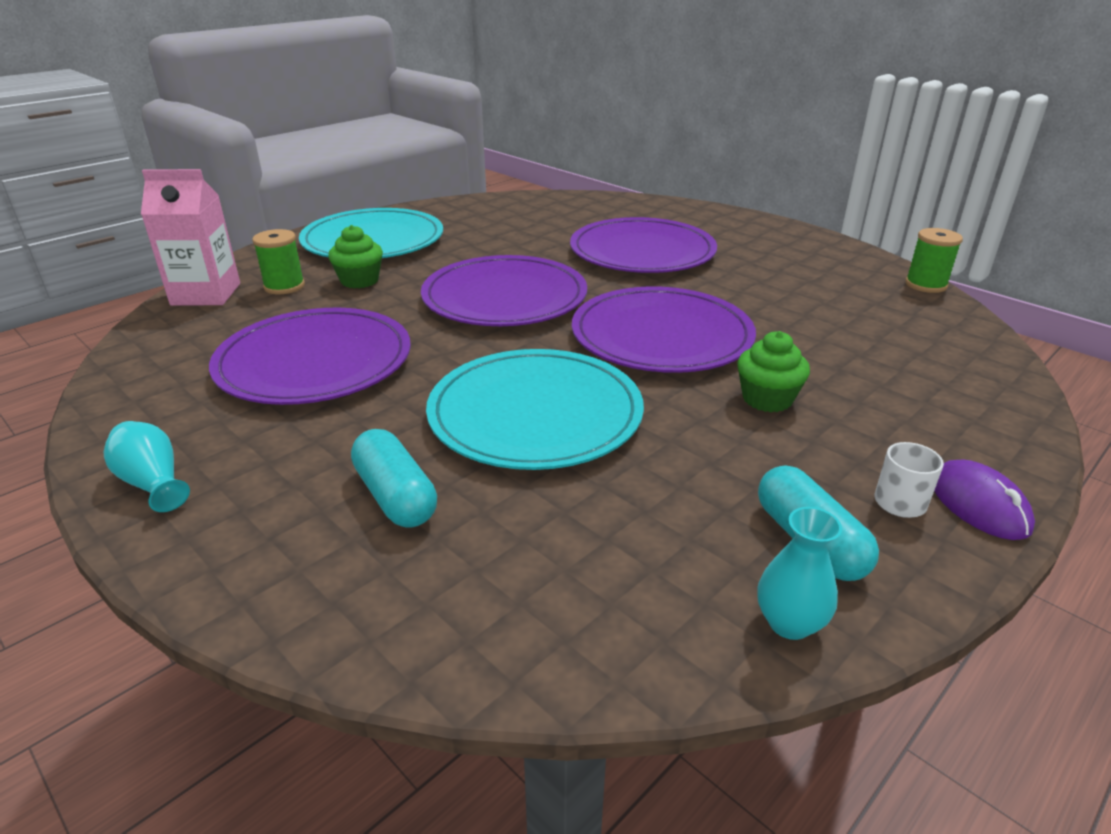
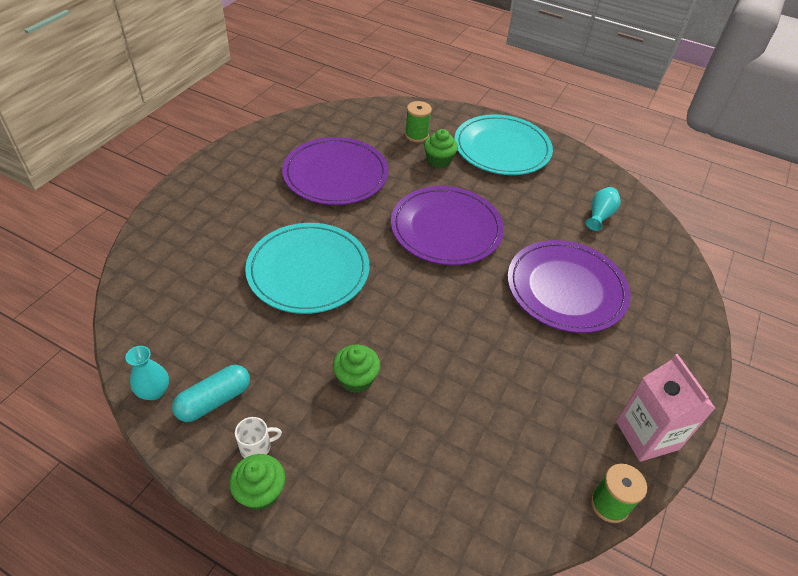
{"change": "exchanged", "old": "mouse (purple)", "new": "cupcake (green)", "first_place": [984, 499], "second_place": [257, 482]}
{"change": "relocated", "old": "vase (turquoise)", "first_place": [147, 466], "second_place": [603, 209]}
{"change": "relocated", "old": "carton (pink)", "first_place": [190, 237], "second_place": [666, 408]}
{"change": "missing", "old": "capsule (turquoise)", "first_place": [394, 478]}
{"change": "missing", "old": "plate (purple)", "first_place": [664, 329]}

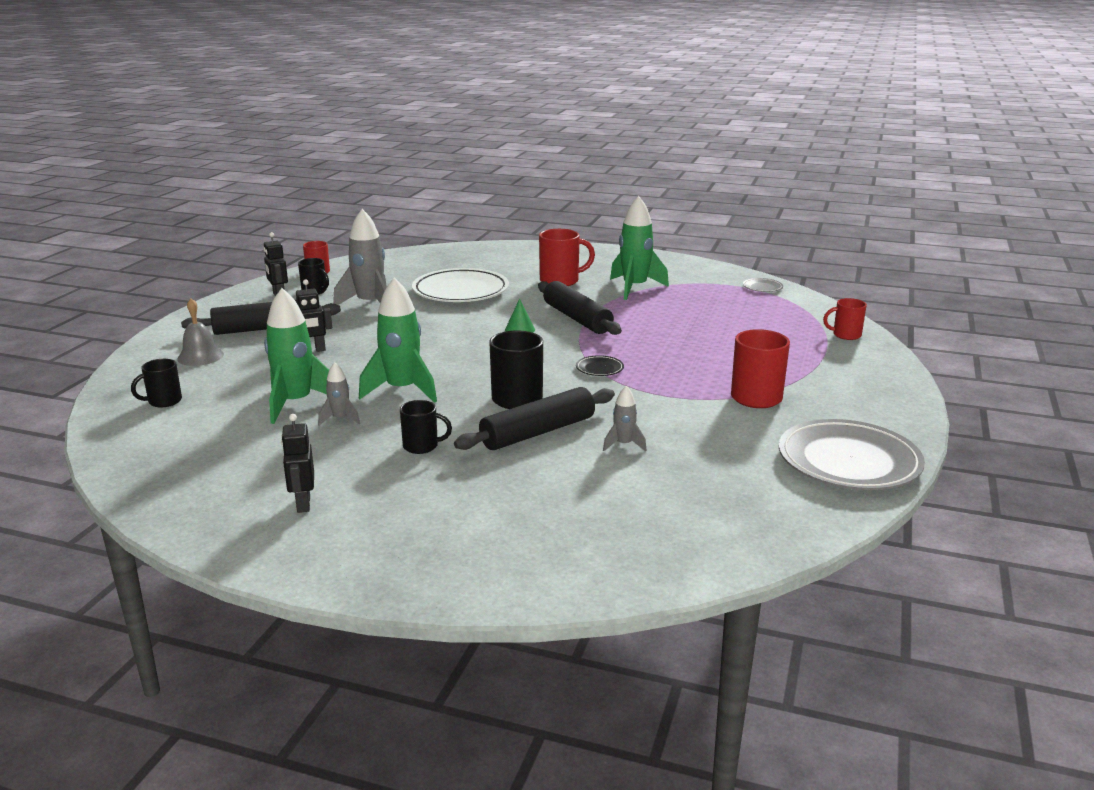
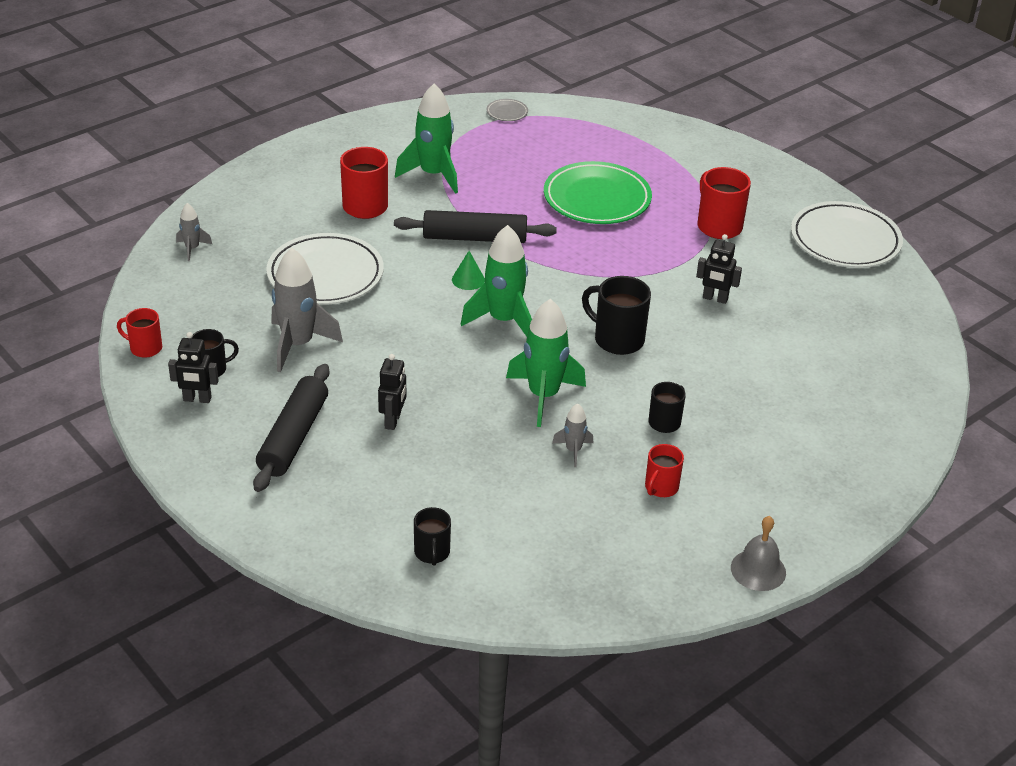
{"change": "relocated", "old": "rocket (grey)", "first_place": [625, 418], "second_place": [194, 232]}
{"change": "relocated", "old": "rocket (green)", "first_place": [296, 356], "second_place": [496, 281]}
{"change": "appeared", "new": "plate (green)", "second_place": [598, 192]}
{"change": "relocated", "old": "mug (red)", "first_place": [845, 319], "second_place": [664, 470]}
{"change": "relocated", "old": "robot (black)", "first_place": [297, 463], "second_place": [719, 269]}
{"change": "relocated", "old": "bell (grey)", "first_place": [200, 332], "second_place": [758, 553]}
{"change": "colour", "old": "plate (grey)", "new": "plate (white)", "first_place": [852, 454], "second_place": [847, 234]}
{"change": "missing", "old": "rolling pin (black)", "first_place": [534, 418]}
{"change": "missing", "old": "plate (black)", "first_place": [600, 365]}

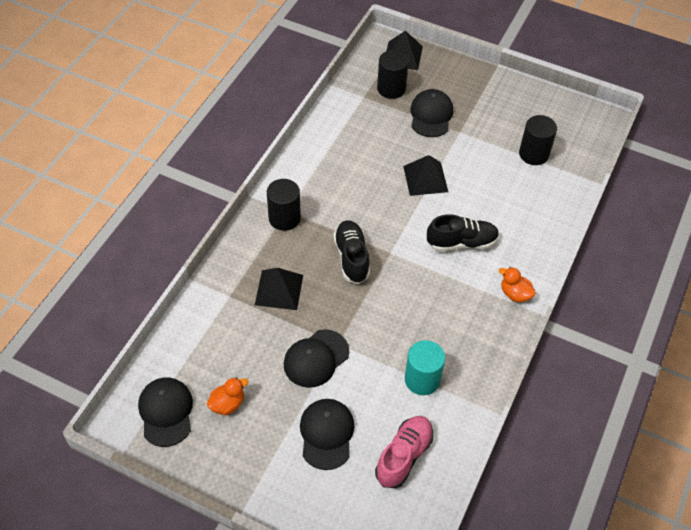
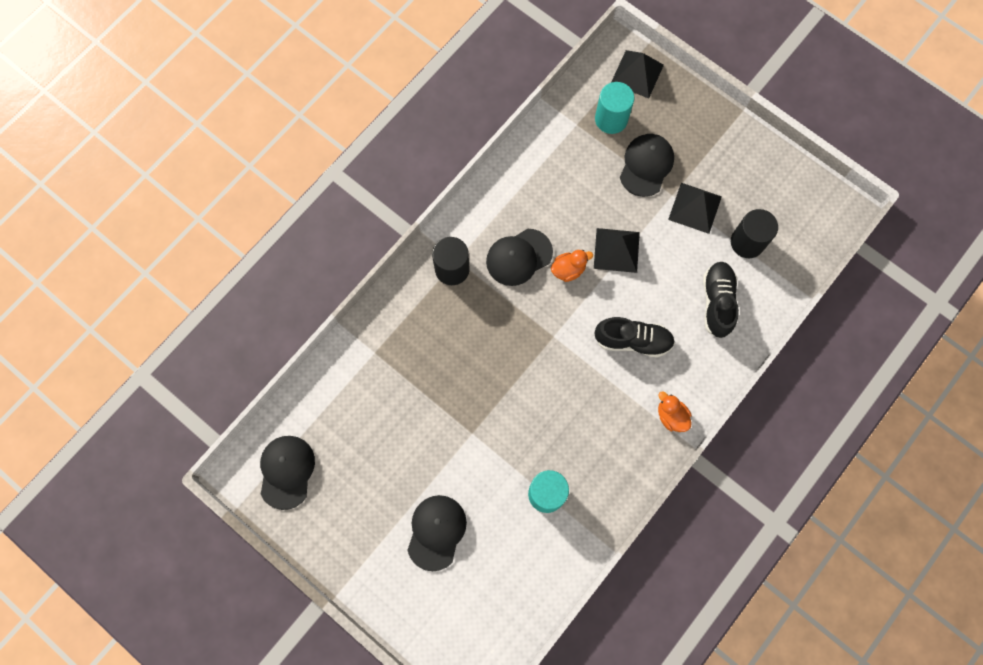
{"change": "relocated", "old": "cap (black)", "first_place": [316, 358], "second_place": [519, 257]}
{"change": "relocated", "old": "duck (orange)", "first_place": [227, 396], "second_place": [572, 266]}
{"change": "colour", "old": "cylinder (black)", "new": "cylinder (turquoise)", "first_place": [393, 74], "second_place": [614, 108]}
{"change": "relocated", "old": "pyramid (black)", "first_place": [279, 289], "second_place": [695, 208]}
{"change": "relocated", "old": "shoe (black)", "first_place": [351, 252], "second_place": [721, 300]}
{"change": "missing", "old": "shoe (pink)", "first_place": [404, 452]}

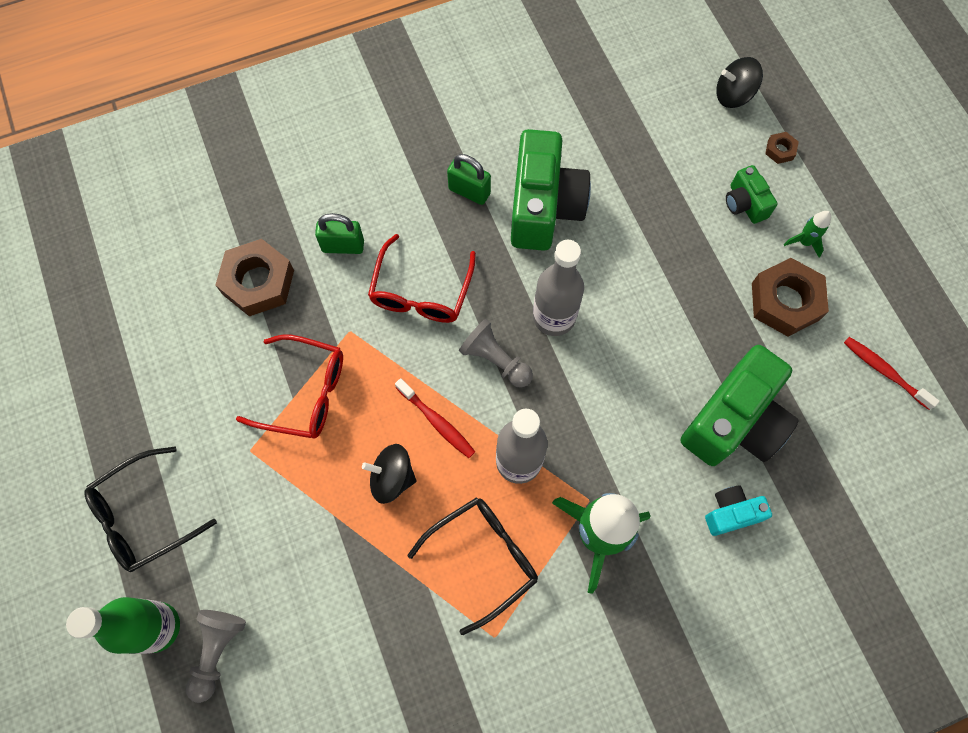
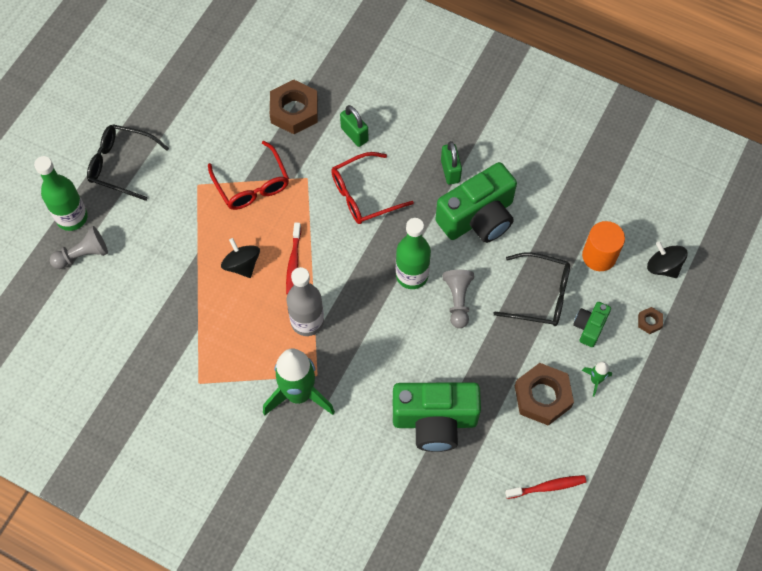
{"change": "colour", "old": "bottle (grey)", "new": "bottle (green)", "first_place": [558, 288], "second_place": [413, 253]}
{"change": "relocated", "old": "pawn (grey)", "first_place": [496, 353], "second_place": [458, 299]}
{"change": "relocated", "old": "glasses (black)", "first_place": [473, 566], "second_place": [531, 289]}
{"change": "spun", "old": "toothbrush (red)", "first_place": [892, 373], "second_place": [546, 487], "degrees": 75}
{"change": "appeared", "new": "cylinder (orange)", "second_place": [603, 246]}
{"change": "missing", "old": "camera (turquoise)", "first_place": [738, 511]}

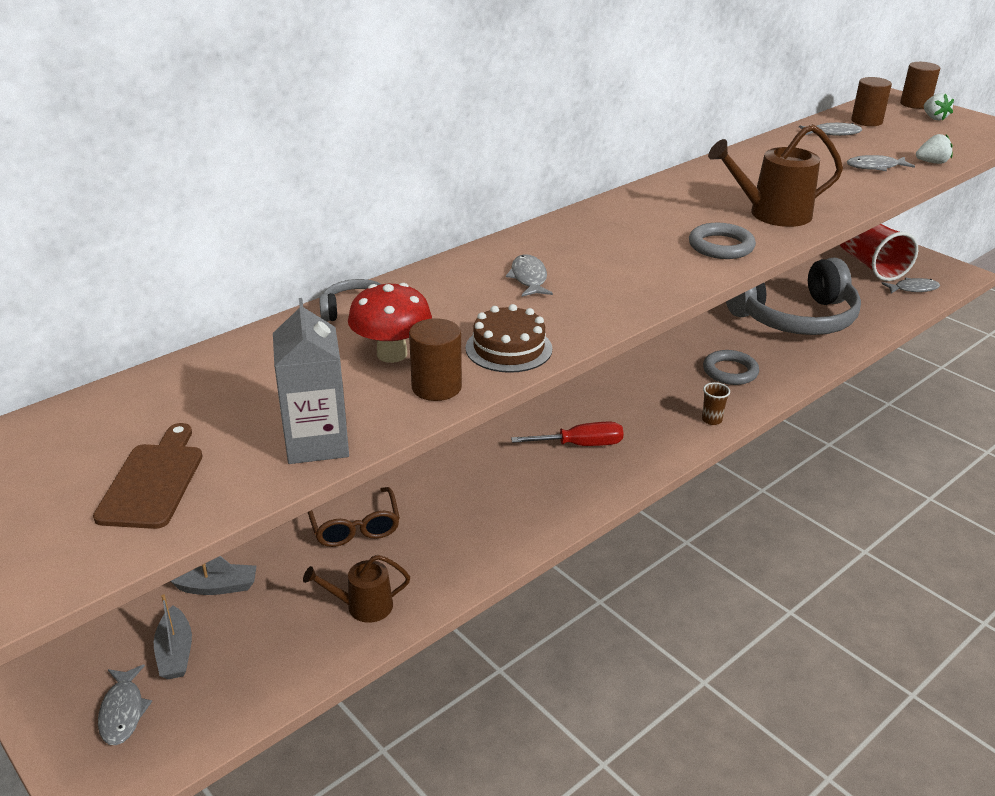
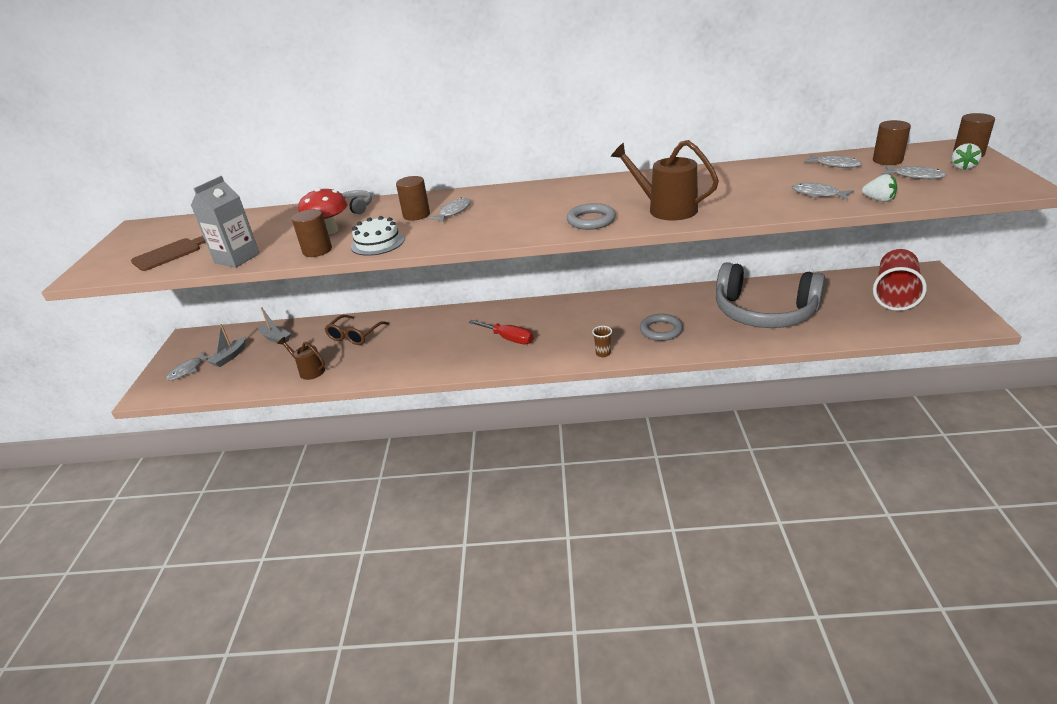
{"change": "colour", "old": "cake (brown)", "new": "cake (white)", "first_place": [509, 338], "second_place": [378, 236]}
{"change": "appeared", "new": "cylinder (brown)", "second_place": [413, 198]}
{"change": "relocated", "old": "fish (grey)", "first_place": [910, 285], "second_place": [914, 172]}

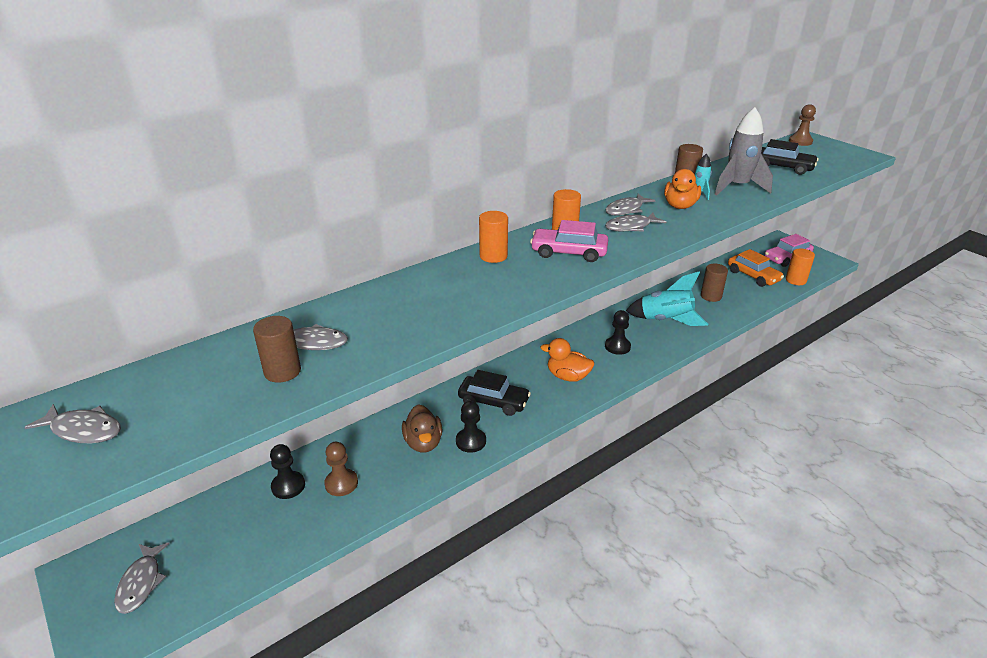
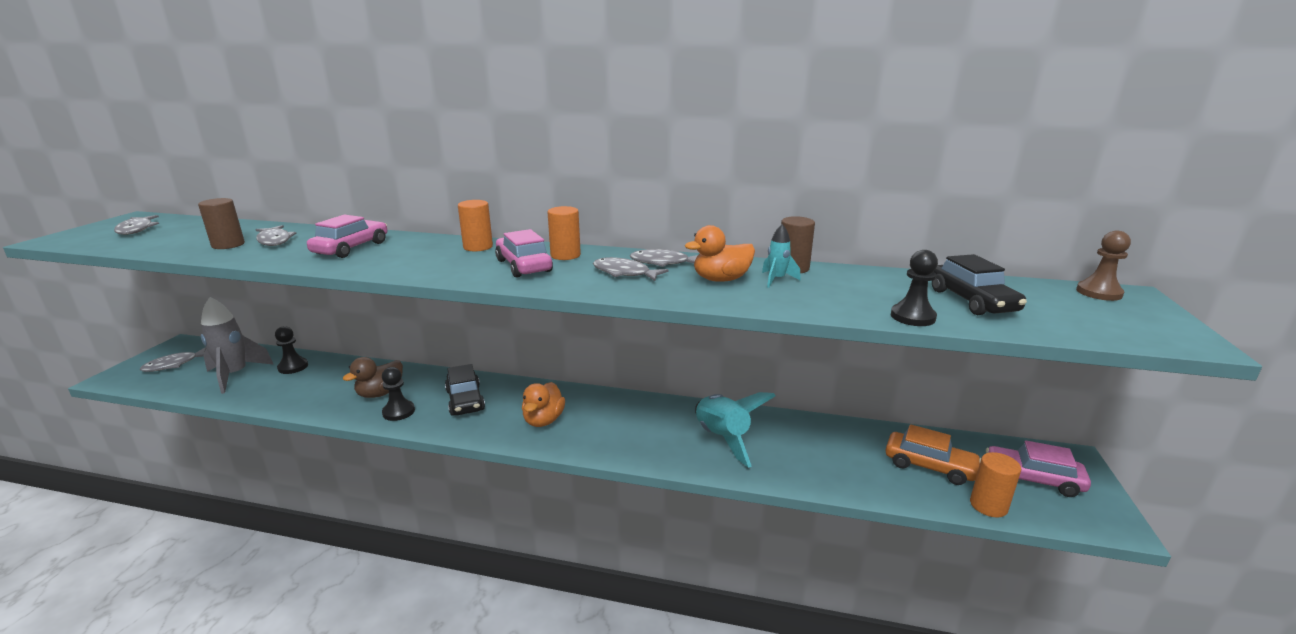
{"change": "relocated", "old": "rocket (grey)", "first_place": [744, 151], "second_place": [237, 345]}
{"change": "appeared", "new": "car (pink)", "second_place": [347, 236]}
{"change": "spun", "old": "duck (orange)", "first_place": [567, 360], "second_place": [543, 404], "degrees": -150}
{"change": "spun", "old": "car (orange)", "first_place": [756, 268], "second_place": [933, 454], "degrees": -75}
{"change": "relocated", "old": "pawn (black)", "first_place": [618, 332], "second_place": [914, 288]}
{"change": "missing", "old": "pawn (brown)", "first_place": [341, 469]}
{"change": "missing", "old": "cylinder (brown)", "first_place": [714, 283]}

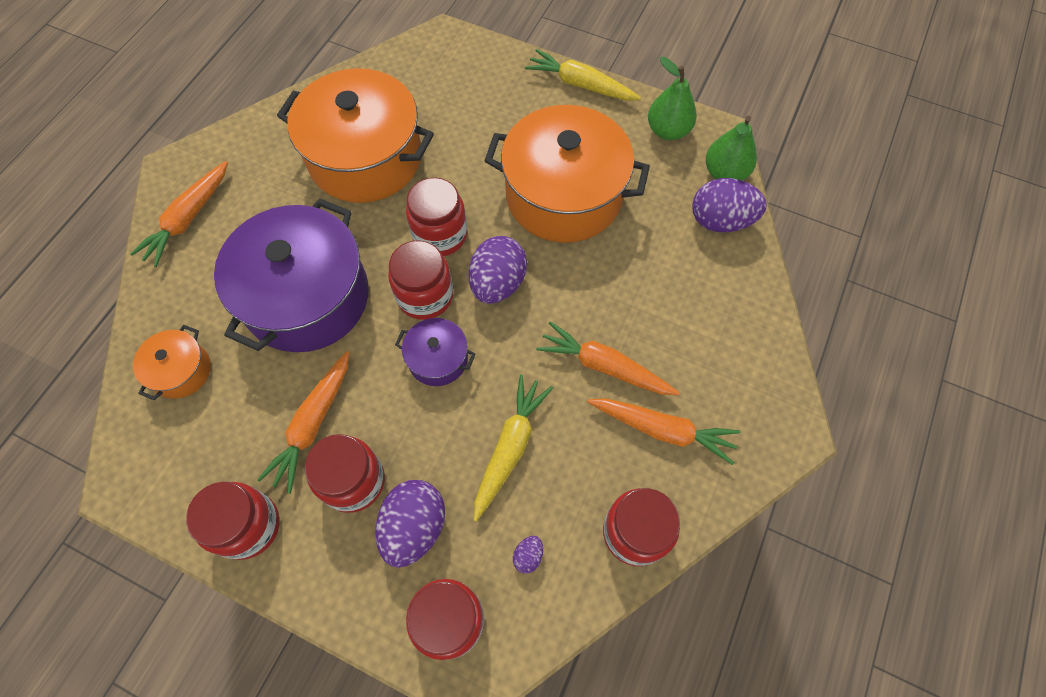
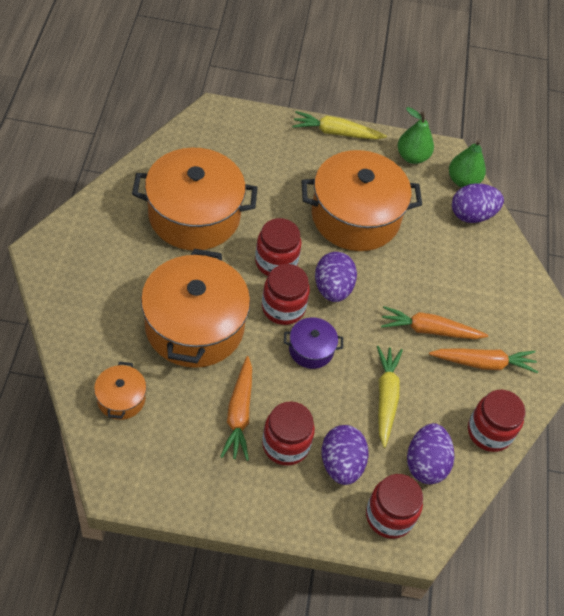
{"change": "colour", "old": "pot (purple)", "new": "pot (orange)", "first_place": [291, 275], "second_place": [195, 308]}
{"change": "size", "old": "egg (purple)", "first_place": [528, 555], "second_place": [430, 453], "factor": 2.27}
{"change": "missing", "old": "carrot (orange)", "first_place": [179, 214]}
{"change": "missing", "old": "jar (red)", "first_place": [233, 520]}

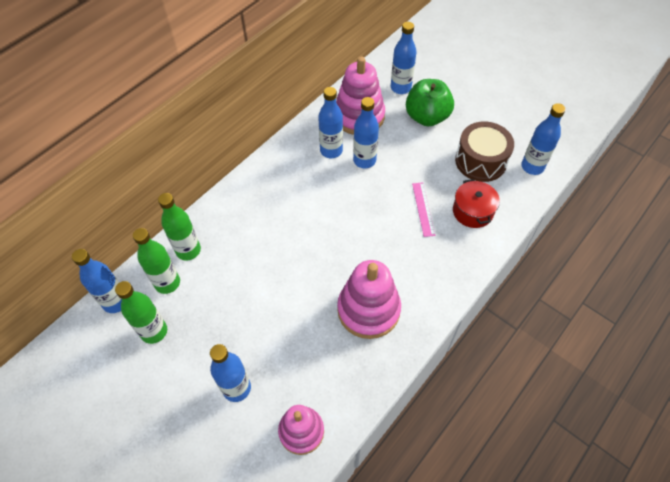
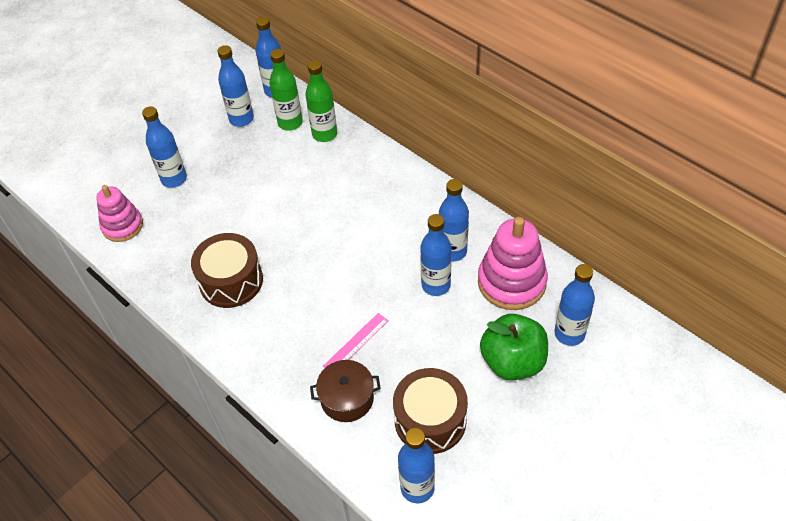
{"change": "exchanged", "old": "stacking toy (pink)", "new": "drum (brown)", "first_place": [369, 299], "second_place": [227, 270]}
{"change": "colour", "old": "bottle (green)", "new": "bottle (blue)", "first_place": [141, 312], "second_place": [236, 86]}
{"change": "colour", "old": "pot (red)", "new": "pot (brown)", "first_place": [476, 203], "second_place": [345, 391]}
{"change": "spun", "old": "ruler (pink)", "first_place": [423, 209], "second_place": [356, 340], "degrees": -45}

